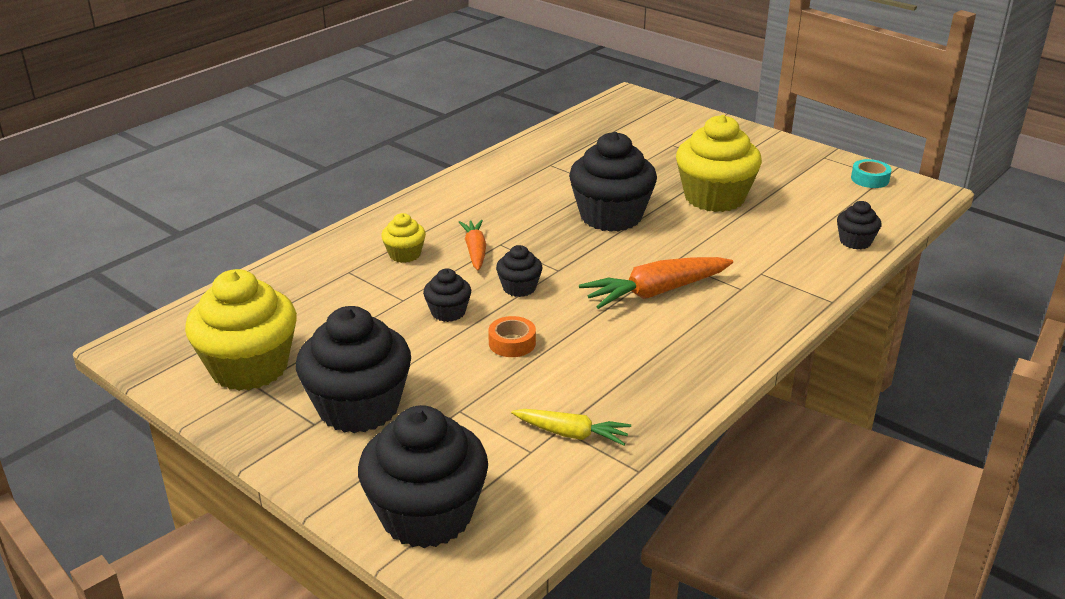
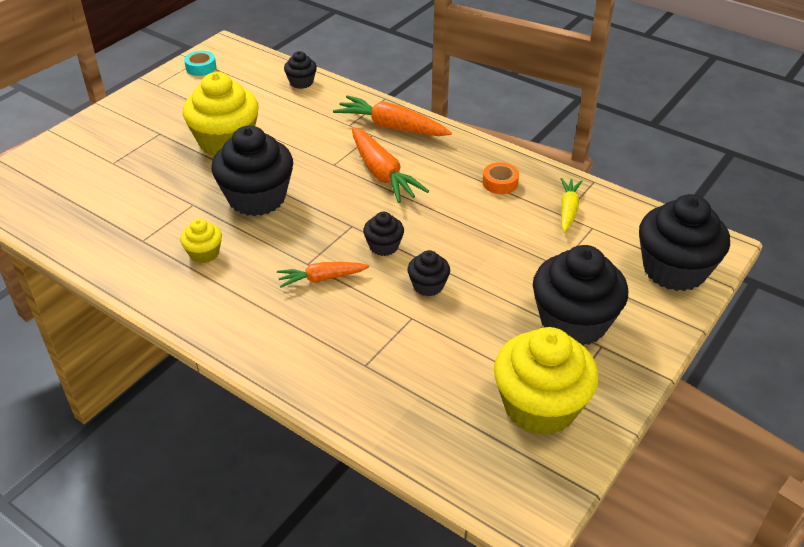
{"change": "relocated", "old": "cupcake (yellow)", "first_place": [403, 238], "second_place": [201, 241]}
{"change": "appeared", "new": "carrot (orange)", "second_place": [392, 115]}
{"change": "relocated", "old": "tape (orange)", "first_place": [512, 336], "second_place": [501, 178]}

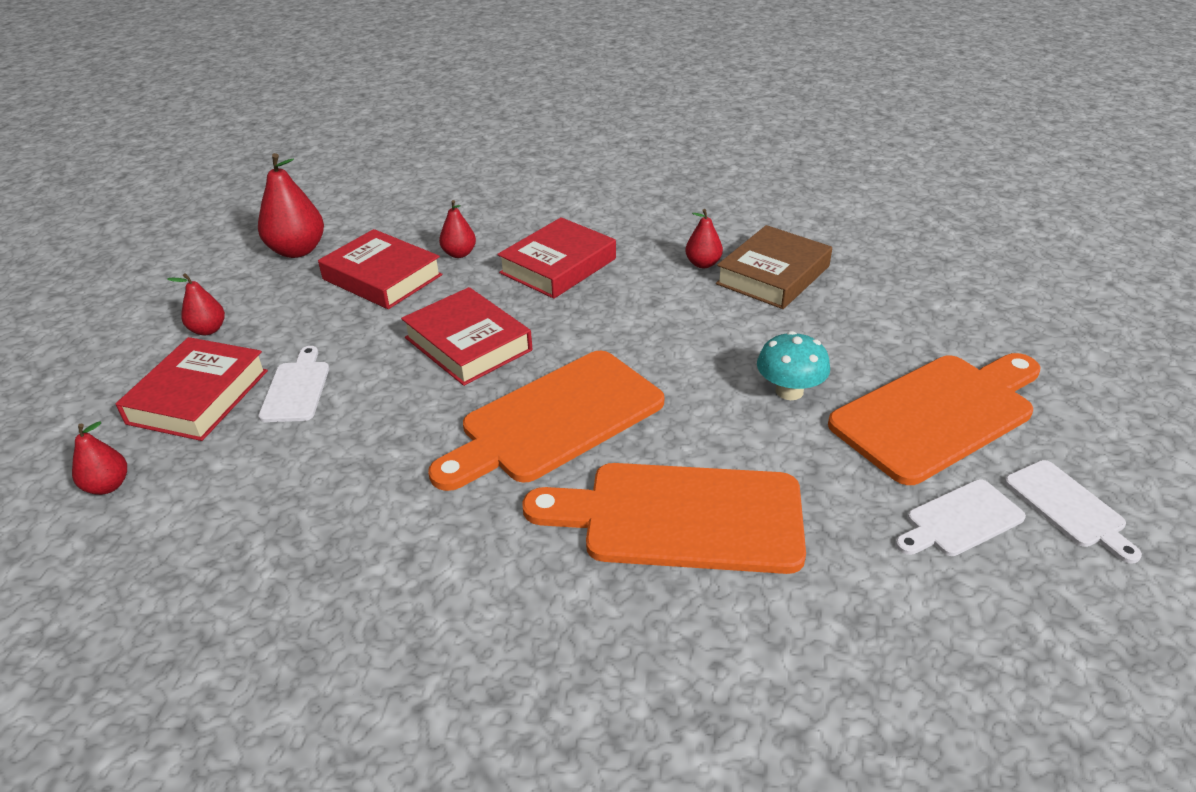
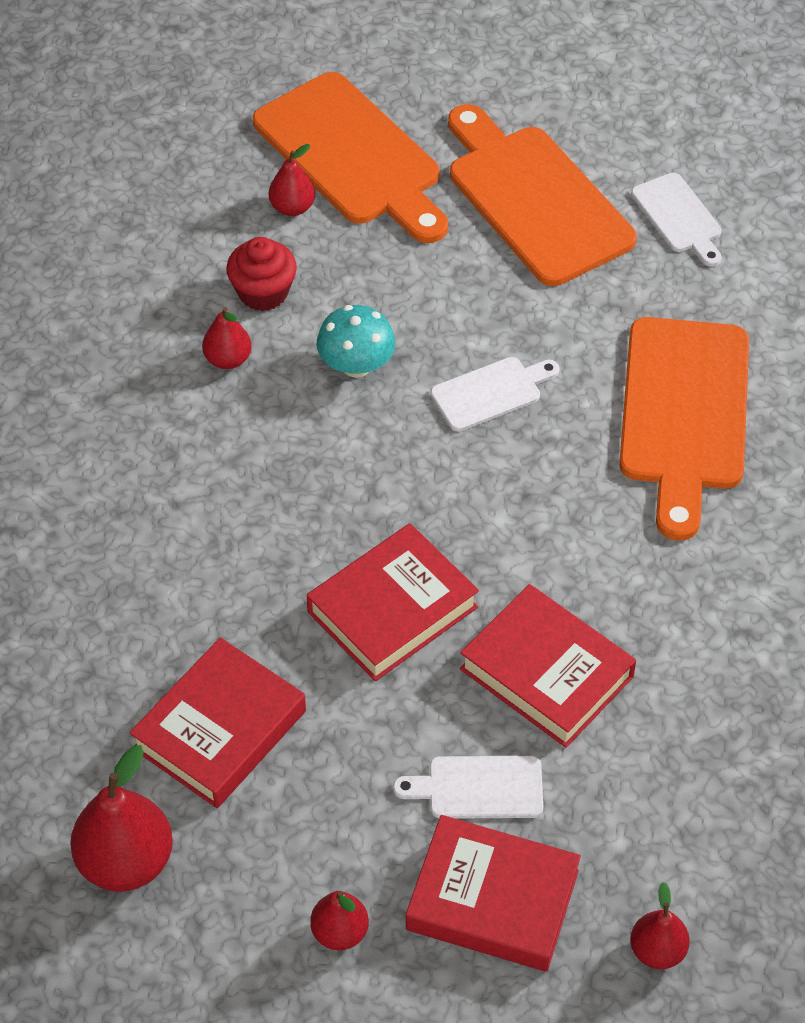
{"change": "exchanged", "old": "book (brown)", "new": "cupcake (red)", "first_place": [774, 267], "second_place": [261, 274]}
{"change": "relocated", "old": "cutting board (orange)", "first_place": [546, 421], "second_place": [350, 157]}
{"change": "relocated", "old": "pear (red)", "first_place": [457, 229], "second_place": [292, 180]}
{"change": "relocated", "old": "mushroom (turquoise)", "first_place": [793, 365], "second_place": [356, 341]}
{"change": "relocated", "old": "cutting board (white)", "first_place": [1073, 512], "second_place": [495, 394]}
{"change": "relocated", "old": "book (red)", "first_place": [556, 258], "second_place": [548, 666]}

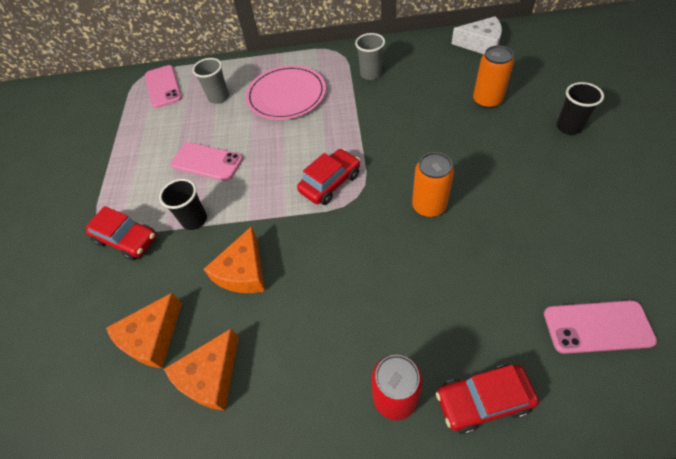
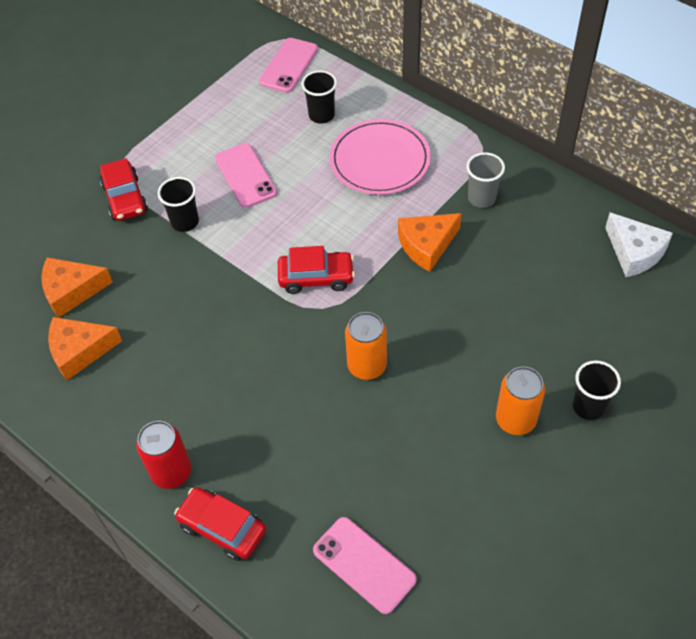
{"change": "colour", "old": "cup (grey)", "new": "cup (black)", "first_place": [210, 81], "second_place": [319, 97]}
{"change": "relocated", "old": "cheese (orange)", "first_place": [234, 259], "second_place": [429, 242]}
{"change": "relocated", "old": "can (orange)", "first_place": [493, 76], "second_place": [520, 400]}

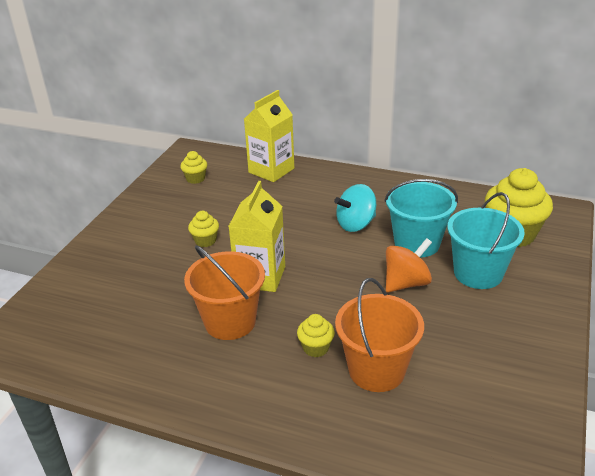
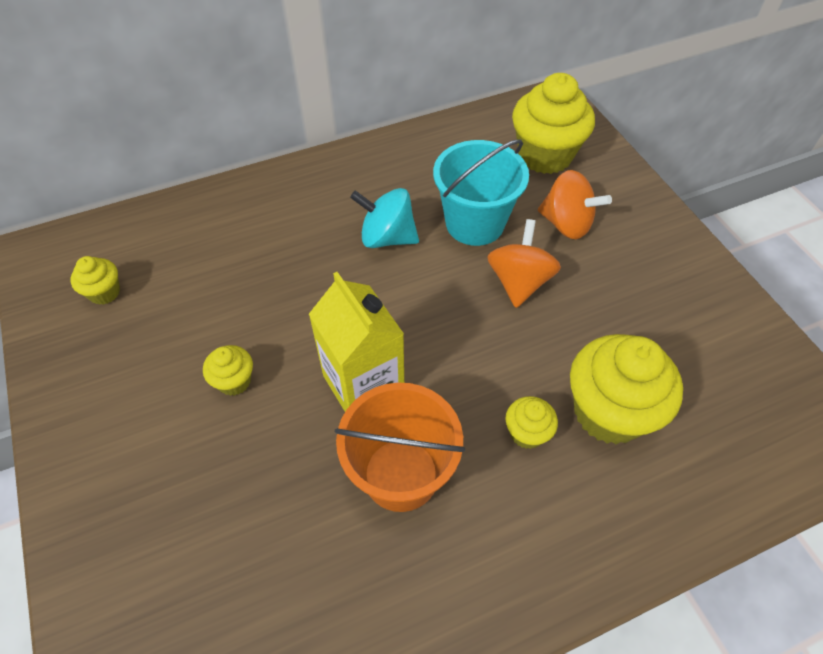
{"change": "spun", "old": "spinning top (turquoise)", "first_place": [355, 208], "second_place": [384, 218], "degrees": 90}
{"change": "exchanged", "old": "bucket (turquoise)", "new": "spinning top (orange)", "first_place": [486, 240], "second_place": [575, 204]}
{"change": "exchanged", "old": "bucket (orange)", "new": "cupcake (yellow)", "first_place": [379, 335], "second_place": [626, 389]}
{"change": "missing", "old": "carton (yellow)", "first_place": [269, 136]}

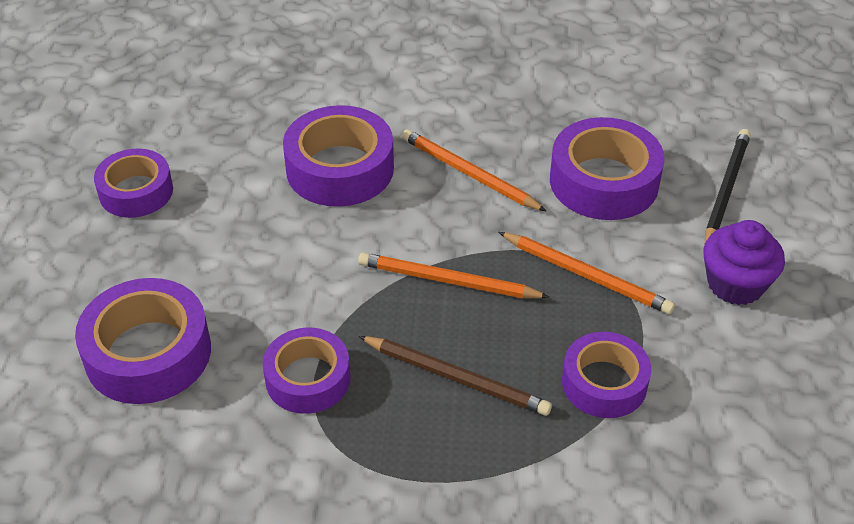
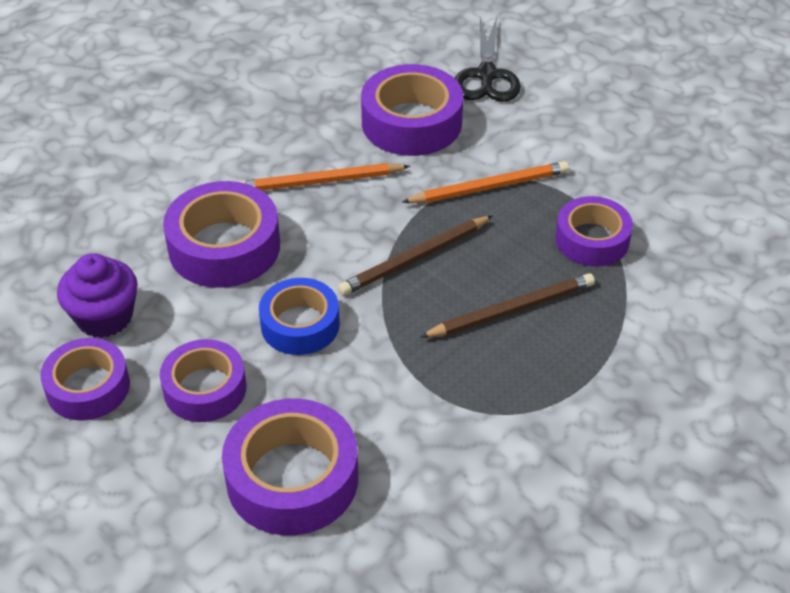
{"change": "relocated", "old": "cupcake (purple)", "first_place": [744, 262], "second_place": [97, 295]}
{"change": "relocated", "old": "tape (purple)", "first_place": [307, 371], "second_place": [203, 380]}
{"change": "appeared", "new": "tape (blue)", "second_place": [299, 316]}
{"change": "colour", "old": "pencil (orange)", "new": "pencil (brown)", "first_place": [453, 275], "second_place": [415, 255]}
{"change": "exchanged", "old": "pencil (black)", "new": "scissors (black)", "first_place": [728, 185], "second_place": [488, 59]}

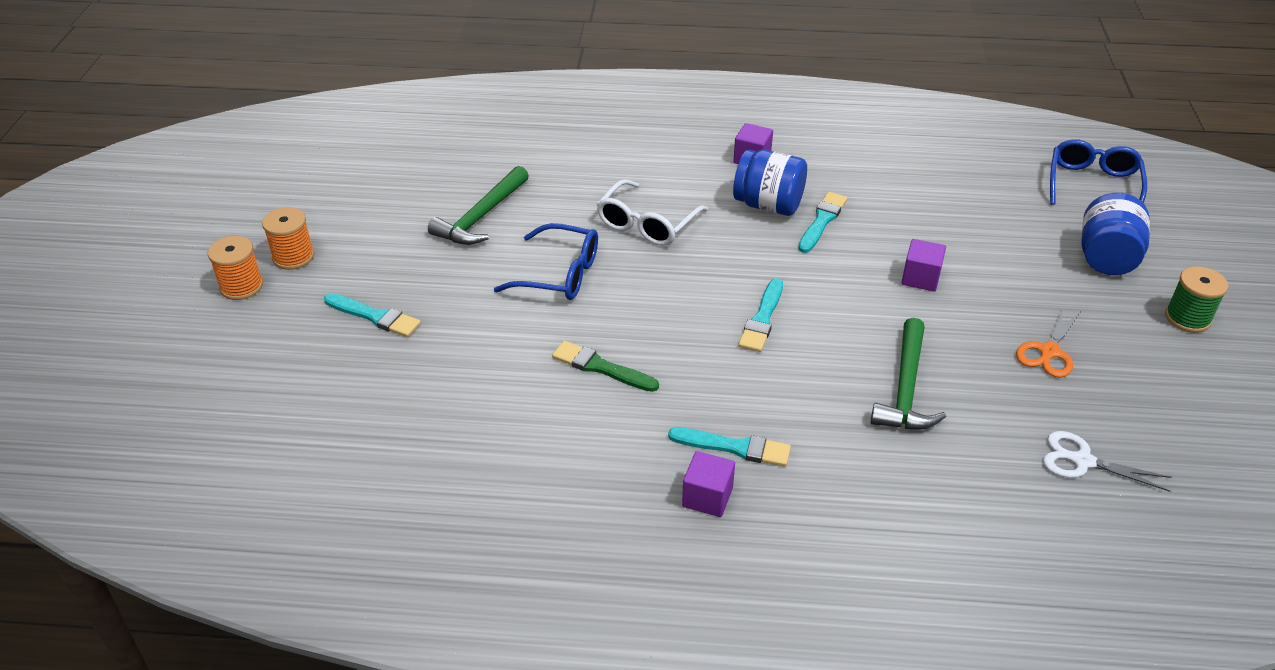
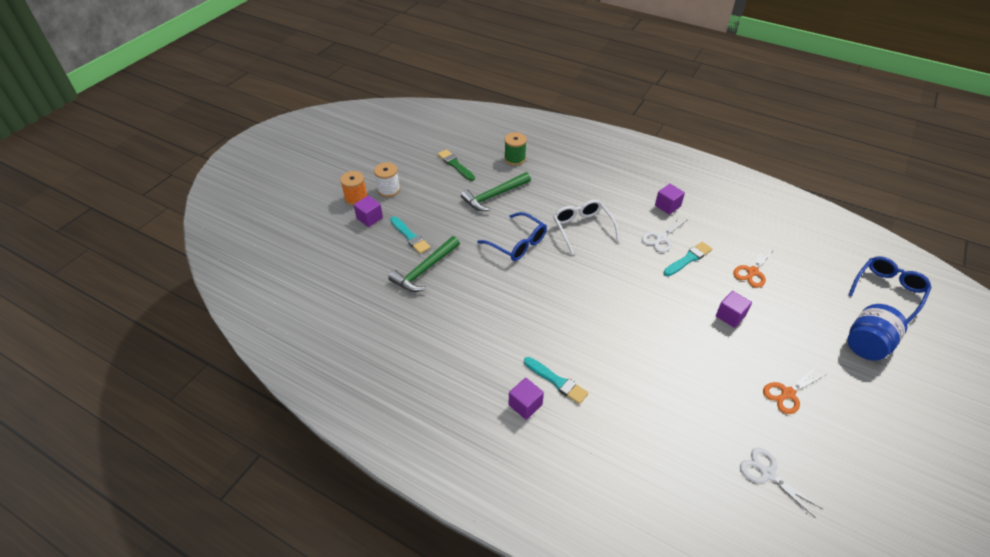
{"change": "appeared", "new": "cube (purple)", "second_place": [368, 211]}
{"change": "colour", "old": "spool (orange)", "new": "spool (white)", "first_place": [288, 238], "second_place": [387, 179]}
{"change": "relocated", "old": "hammer (green)", "first_place": [908, 374], "second_place": [424, 264]}
{"change": "relocated", "old": "brush (green)", "first_place": [605, 366], "second_place": [456, 165]}
{"change": "relocated", "old": "spool (green)", "first_place": [1196, 299], "second_place": [515, 148]}
{"change": "spun", "old": "glasses (white)", "first_place": [652, 212], "second_place": [586, 227], "degrees": 105}
{"change": "exchanged", "old": "jar (blue)", "new": "scissors (white)", "first_place": [770, 183], "second_place": [664, 233]}
{"change": "appeared", "new": "scissors (orange)", "second_place": [754, 267]}
{"change": "missing", "old": "brush (turquoise)", "first_place": [760, 315]}

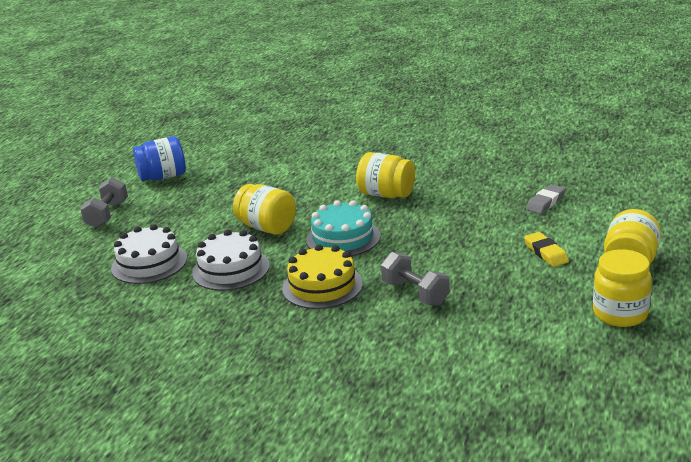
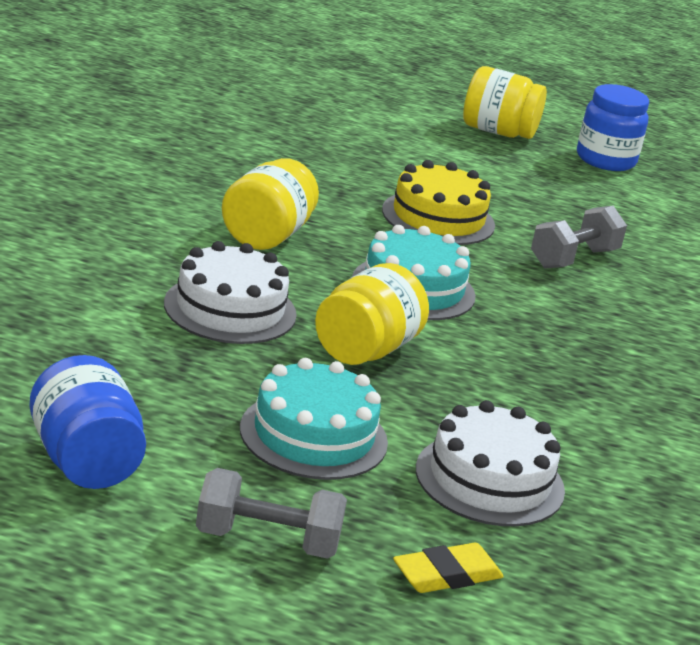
{"change": "relocated", "old": "cake (white)", "first_place": [231, 260], "second_place": [230, 292]}
{"change": "appeared", "new": "cake (turquoise)", "second_place": [314, 419]}
{"change": "relocated", "old": "cake (yellow)", "first_place": [322, 276], "second_place": [438, 202]}
{"change": "relocated", "old": "eraser (yellow)", "first_place": [546, 249], "second_place": [448, 568]}
{"change": "colour", "old": "jar (yellow)", "new": "jar (blue)", "first_place": [622, 288], "second_place": [613, 127]}
{"change": "missing", "old": "eraser (grey)", "first_place": [546, 199]}

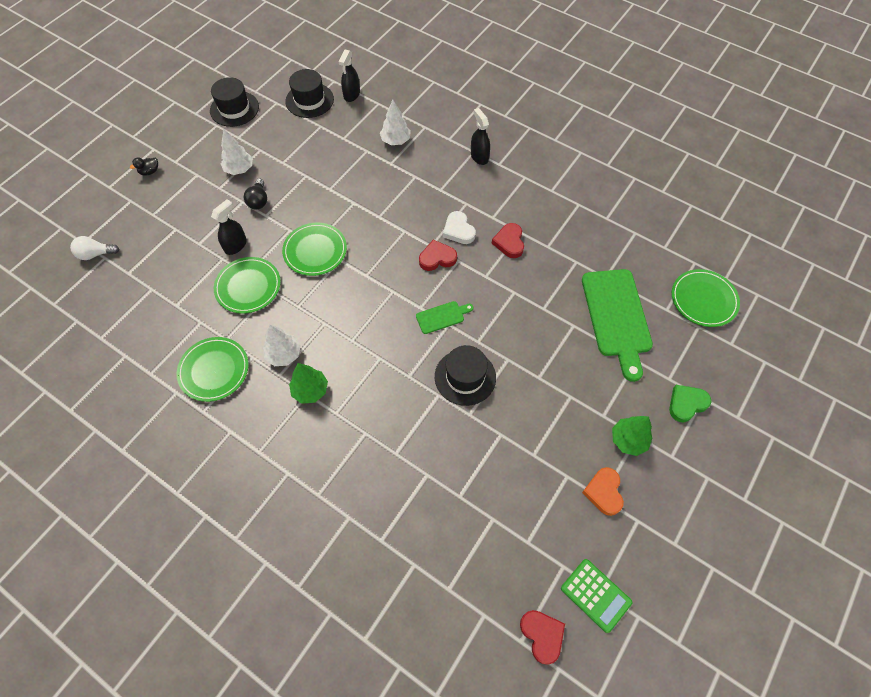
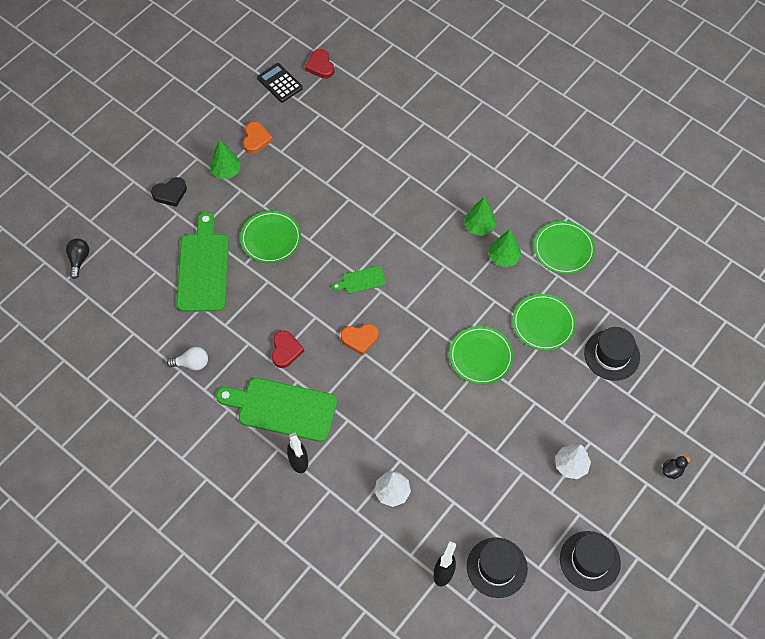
{"change": "relocated", "old": "light bulb (black)", "first_place": [255, 193], "second_place": [77, 259]}
{"change": "colour", "old": "heart (green)", "new": "heart (black)", "first_place": [690, 403], "second_place": [169, 192]}
{"change": "relocated", "old": "light bulb (white)", "first_place": [94, 248], "second_place": [187, 358]}
{"change": "appeared", "new": "cutting board (green)", "second_place": [276, 410]}
{"change": "relocated", "old": "plate (green)", "first_place": [706, 298], "second_place": [270, 237]}
{"change": "colour", "old": "calculator (green)", "new": "calculator (black)", "first_place": [596, 596], "second_place": [280, 82]}
{"change": "colour", "old": "heart (red)", "new": "heart (orange)", "first_place": [438, 255], "second_place": [360, 340]}
{"change": "colour", "old": "tree (white)", "new": "tree (green)", "first_place": [282, 345], "second_place": [505, 248]}
{"change": "relocated", "old": "hat (black)", "first_place": [465, 375], "second_place": [612, 354]}
{"change": "missing", "old": "spray bottle (black)", "first_place": [229, 227]}
{"change": "missing", "old": "heart (white)", "first_place": [459, 227]}

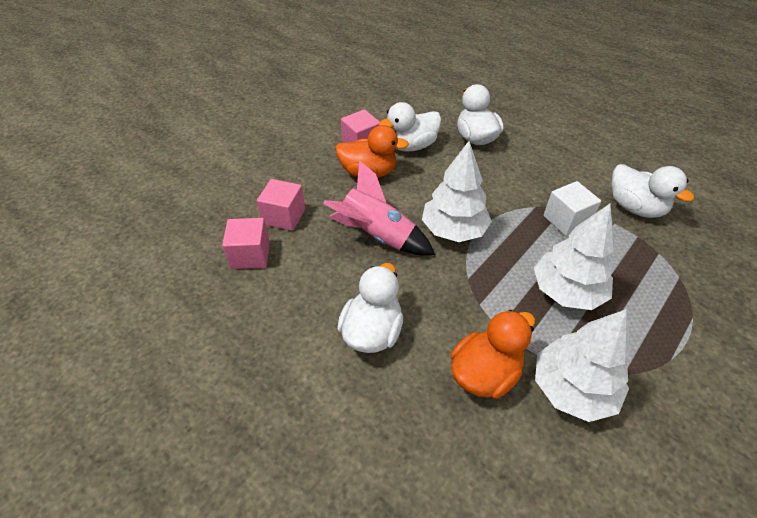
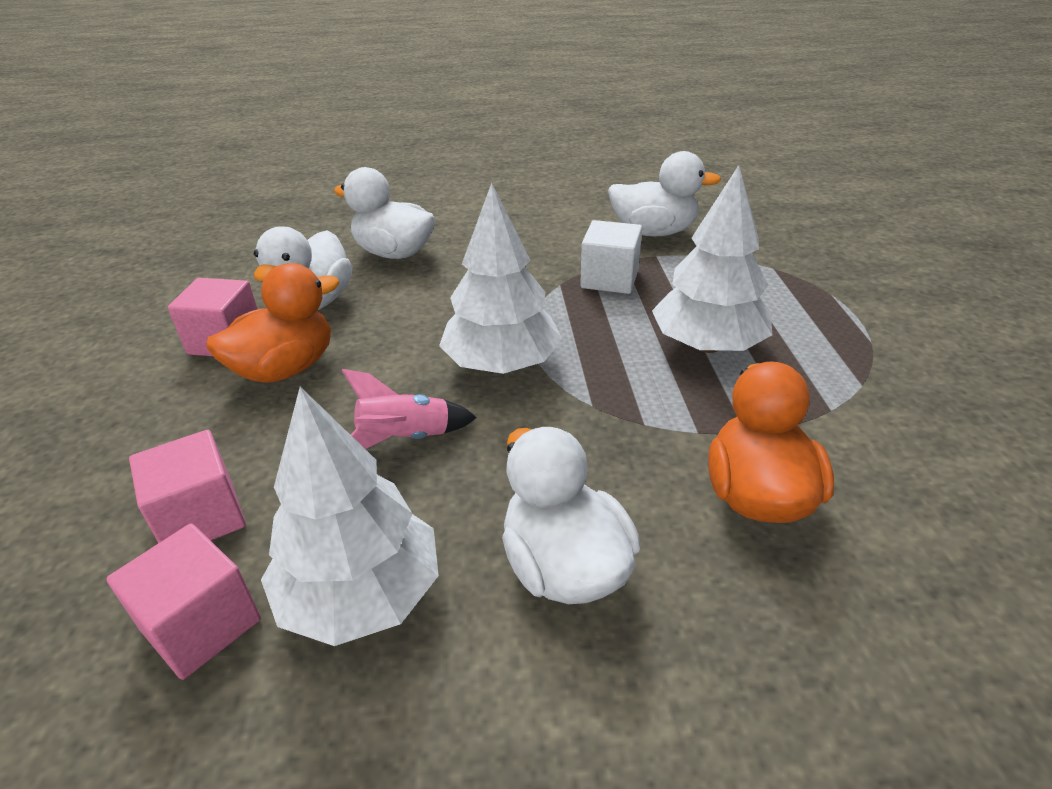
{"change": "relocated", "old": "tree (white)", "first_place": [583, 365], "second_place": [350, 516]}
{"change": "size", "old": "rocket (pink)", "first_place": [379, 208], "second_place": [409, 409], "factor": 0.62}

